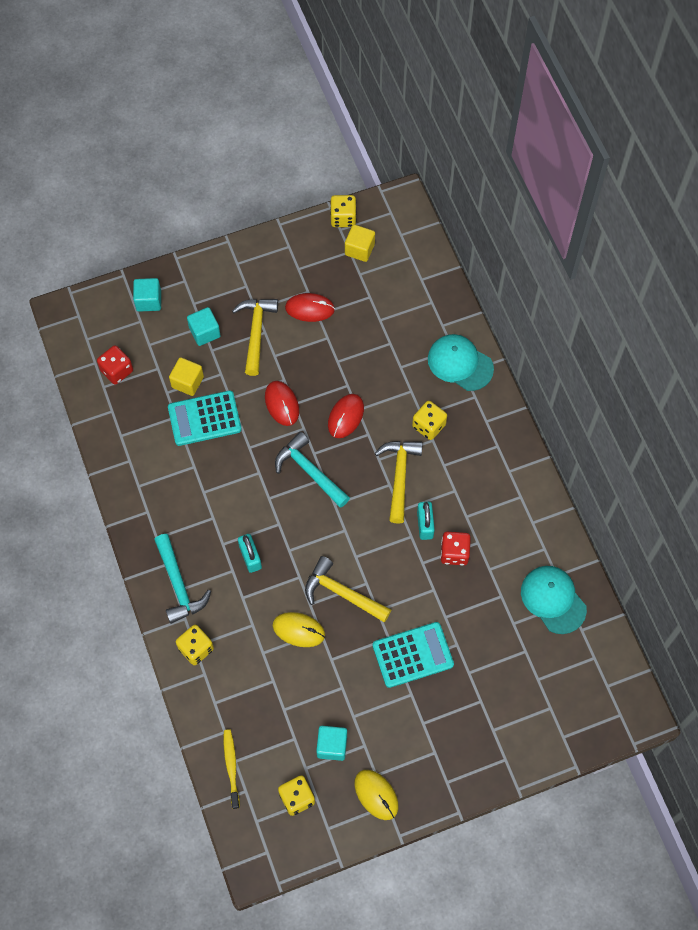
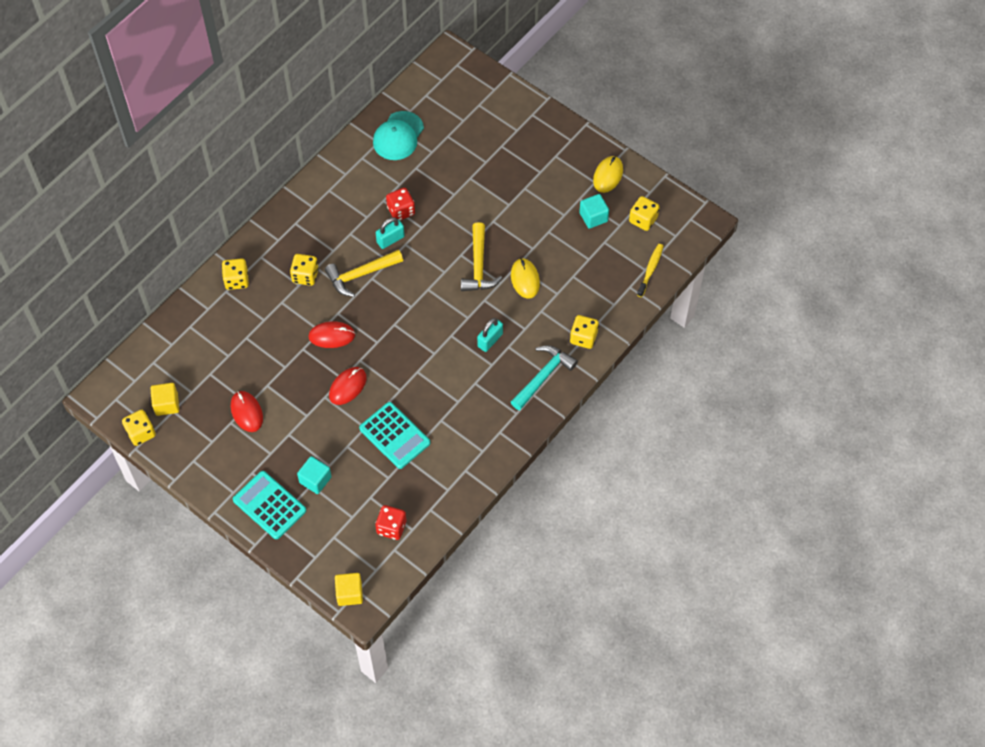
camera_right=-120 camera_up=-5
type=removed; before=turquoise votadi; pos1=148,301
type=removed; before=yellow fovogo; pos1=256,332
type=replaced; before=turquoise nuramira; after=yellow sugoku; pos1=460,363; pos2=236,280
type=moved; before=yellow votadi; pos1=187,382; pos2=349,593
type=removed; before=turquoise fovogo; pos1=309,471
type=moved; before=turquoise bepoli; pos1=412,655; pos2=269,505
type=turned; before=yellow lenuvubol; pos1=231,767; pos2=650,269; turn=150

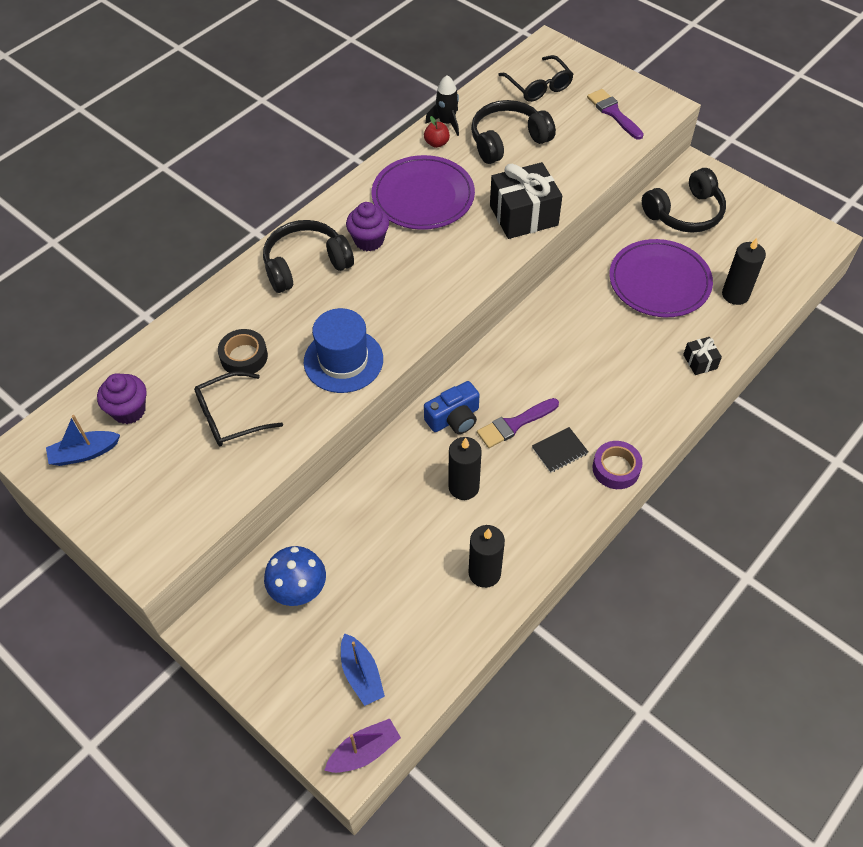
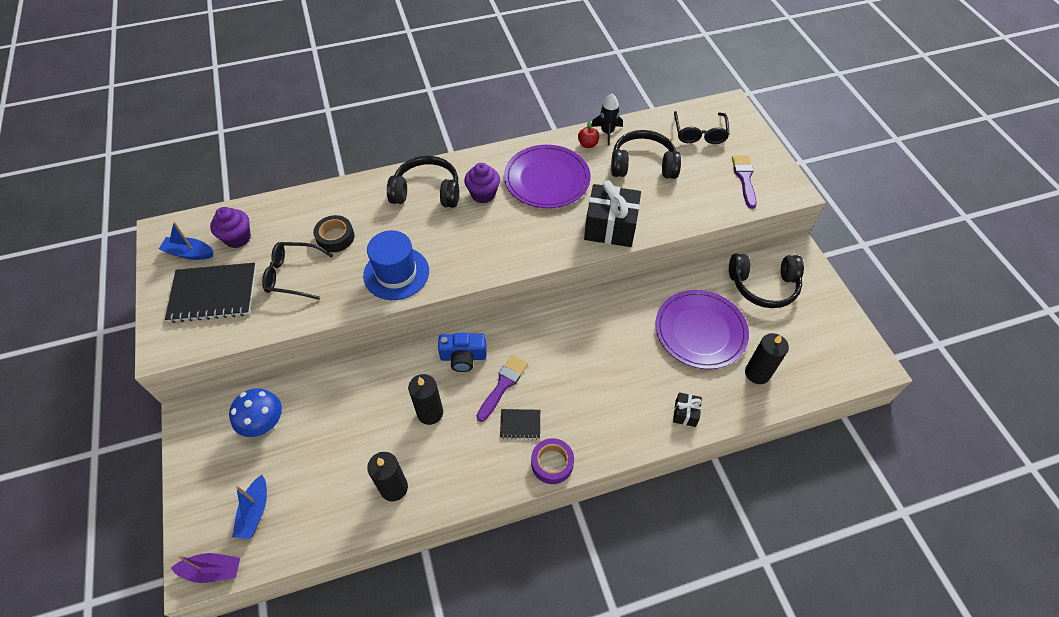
camera_right=30 camera_up=0
type=turned; before=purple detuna; pos1=514,424; pos2=503,385; turn=120
type=added; after=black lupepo; pos2=213,294

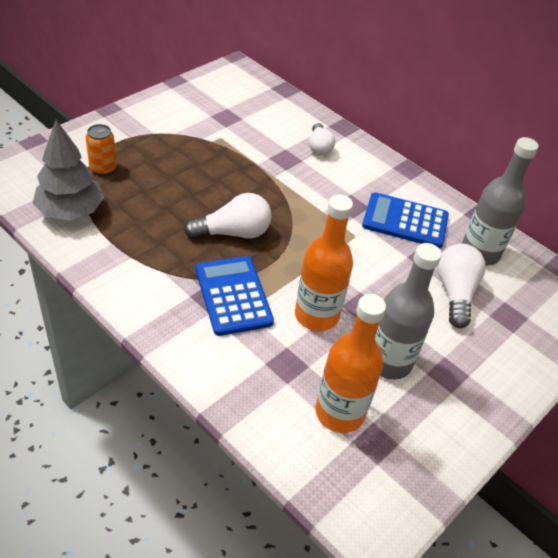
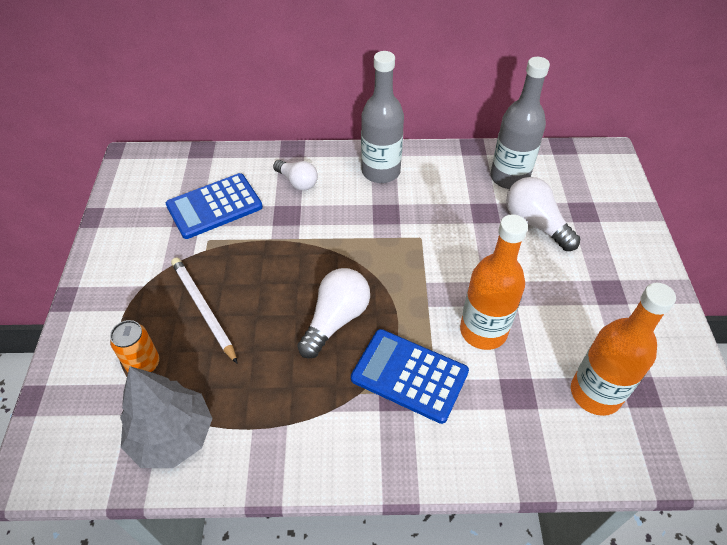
camera_right=-40 camera_up=5
type=moved; before=blue bepoli; pos1=405,221; pos2=214,206
type=moved; before=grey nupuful; pos1=389,362; pos2=381,172
type=added; after=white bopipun; pos2=203,309

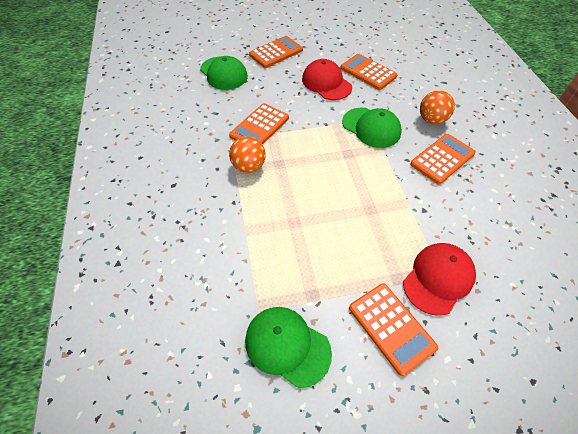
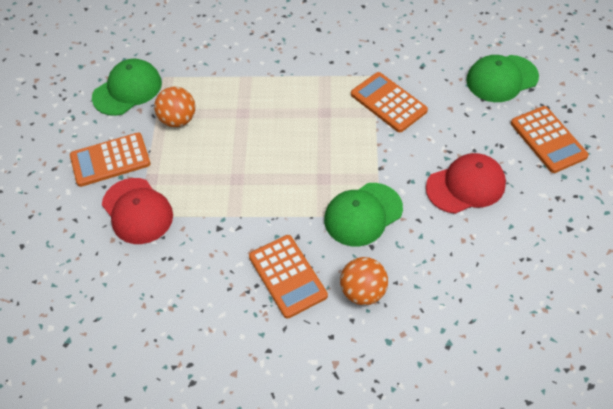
camera_right=105 camera_up=0
type=removed; before=orange bepoli; pos1=368,72
type=moved; before=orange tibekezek; pos1=249,166; pos2=178,120

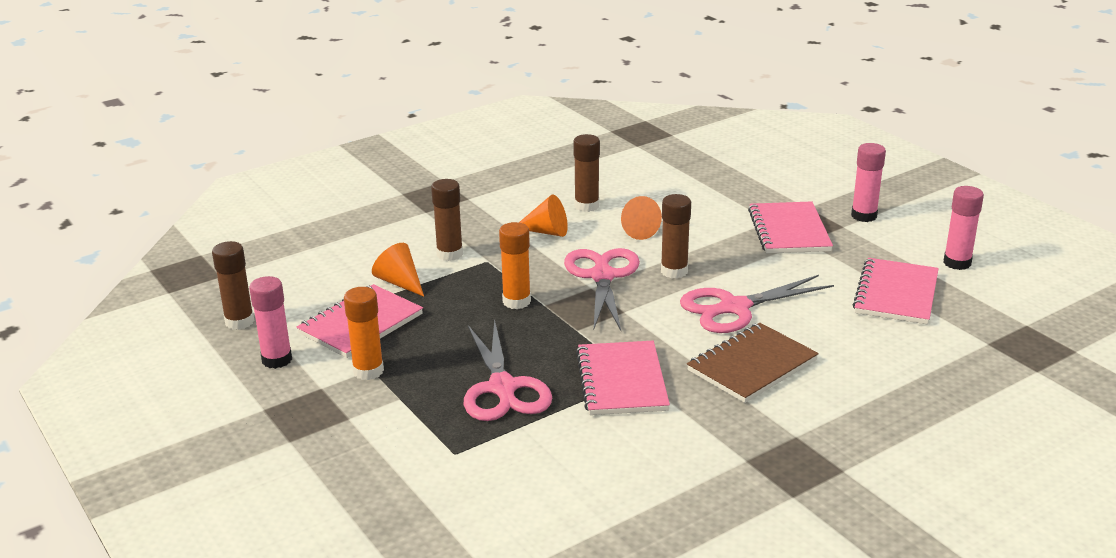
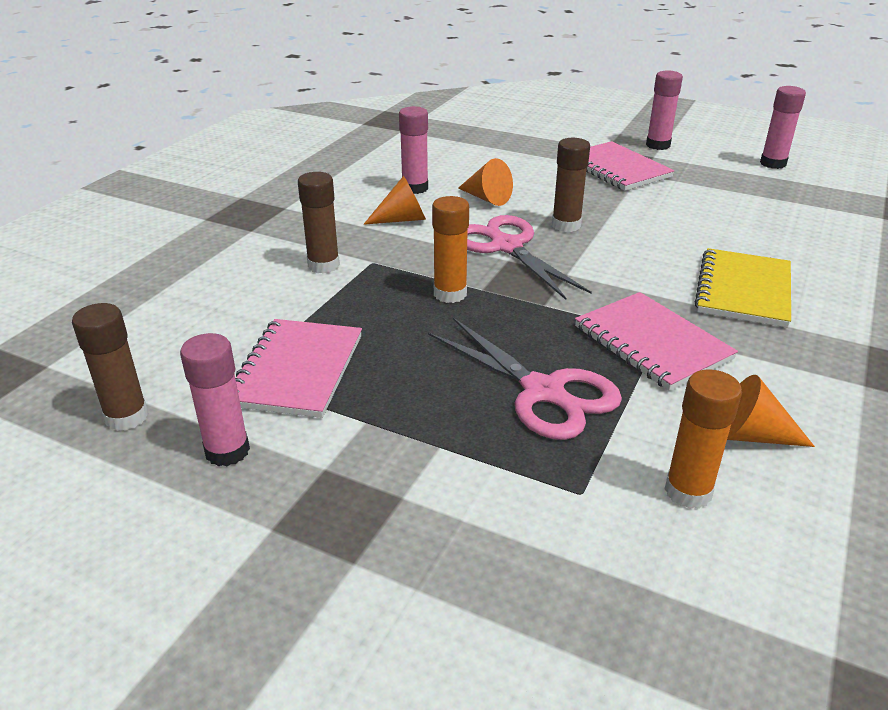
camera_right=-30 camera_up=5
type=recoloured; before=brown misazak; after=pink misazak; pos1=586,206; pos2=415,188
type=moved; before=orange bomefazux; pos1=399,282; pos2=751,435
type=removed; before=pink lupepo; pos1=896,294
type=removed; before=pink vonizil; pos1=734,308
type=moved; before=orange misazak; pos1=368,371; pos2=688,491
type=recoloured; before=brown lupepo; after=yellow lupepo; pos1=752,365; pos2=743,290

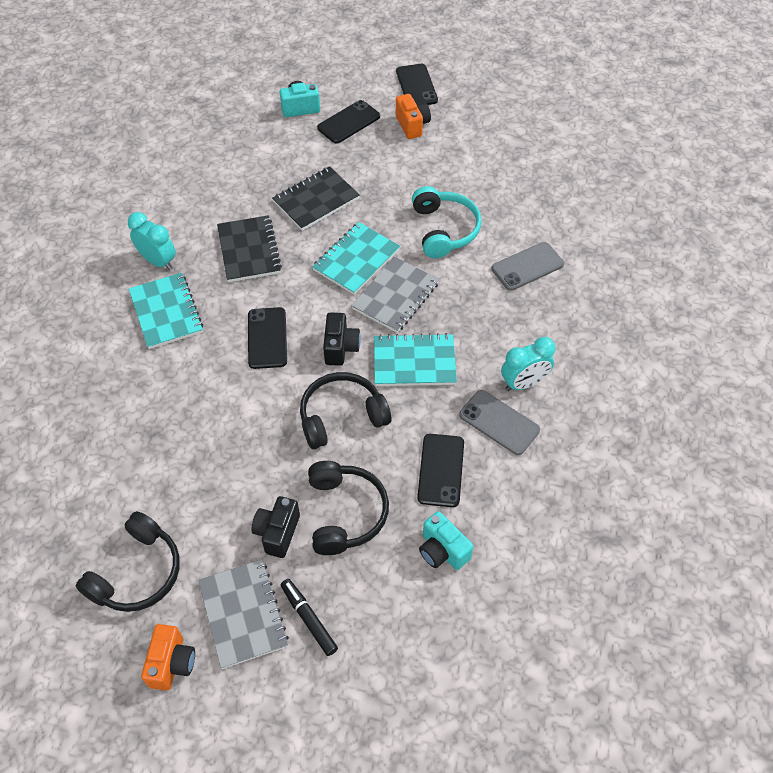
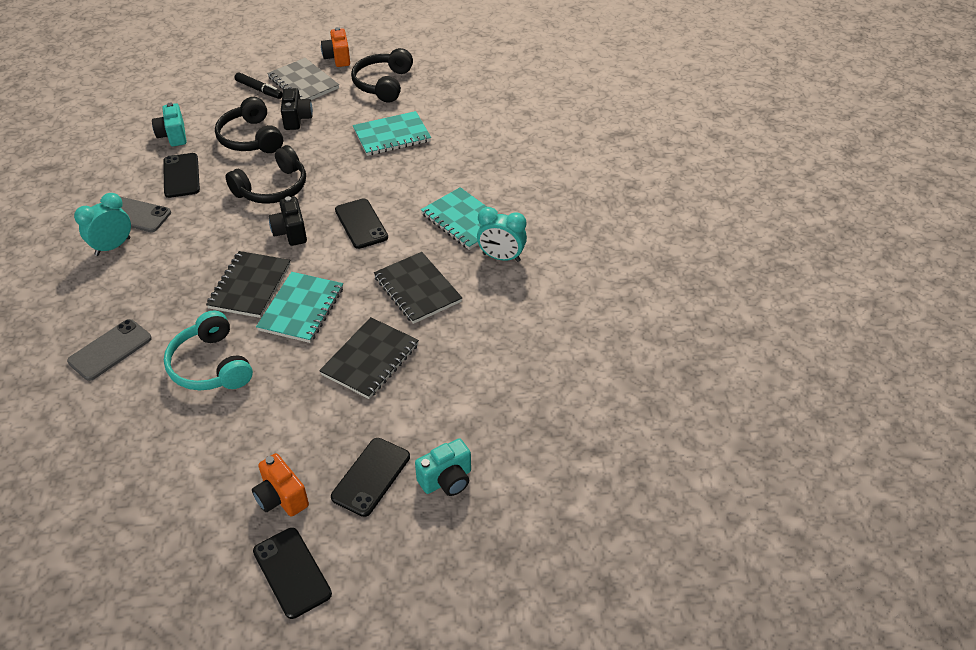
camera_right=160 camera_up=-10
type=recoloured; before=grey lupepo; after=black lupepo; pos1=395,296; pos2=250,286
type=moved; before=turquoise lupepo; pos1=414,362; pos2=392,136
type=turned; before=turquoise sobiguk; pos1=442,551; pos2=173,136; turn=-135

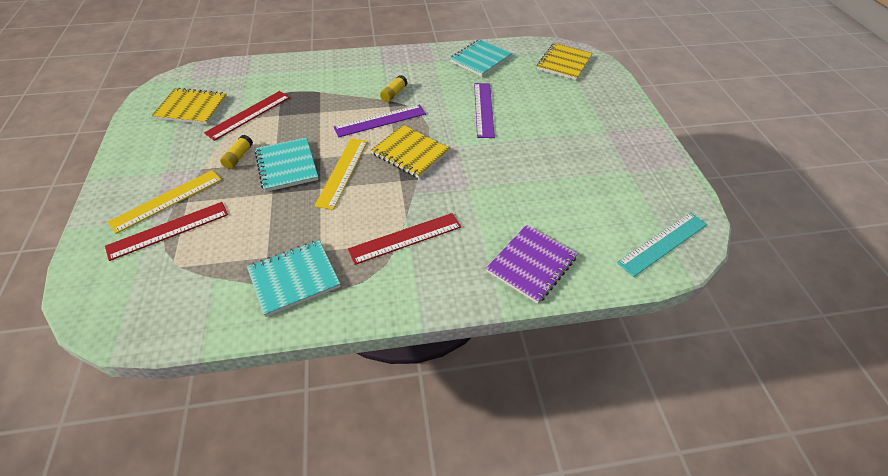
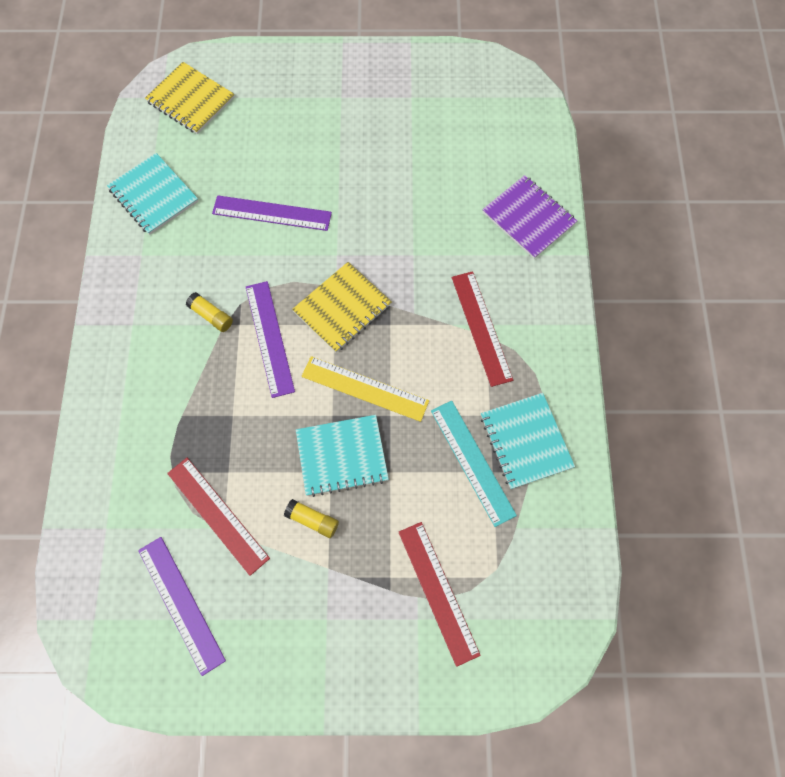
camera_right=-80 camera_up=20
type=replaced; before=yellow lupepo; after=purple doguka; pos1=191,108; pos2=181,604
type=removed; before=yellow doguka; pos1=167,200
type=moved; before=turquoise doguka; pos1=663,243; pos2=472,462

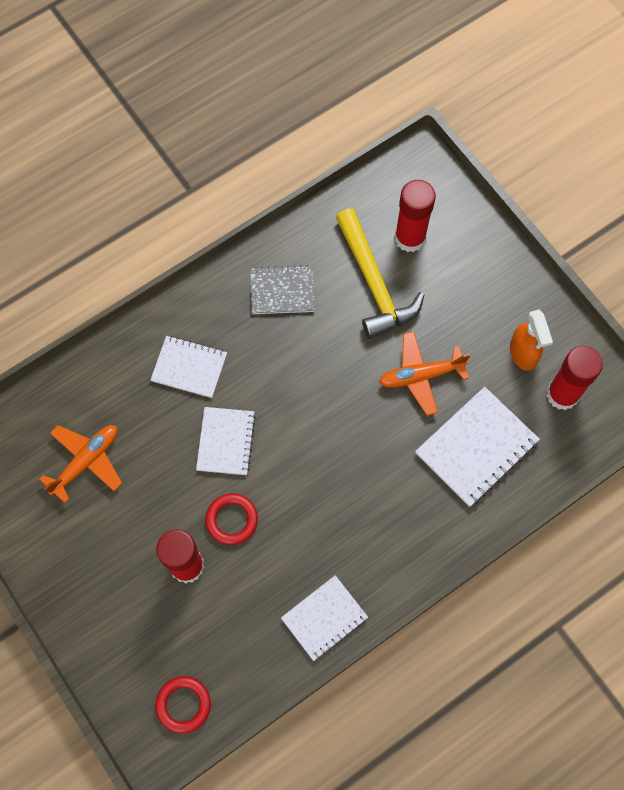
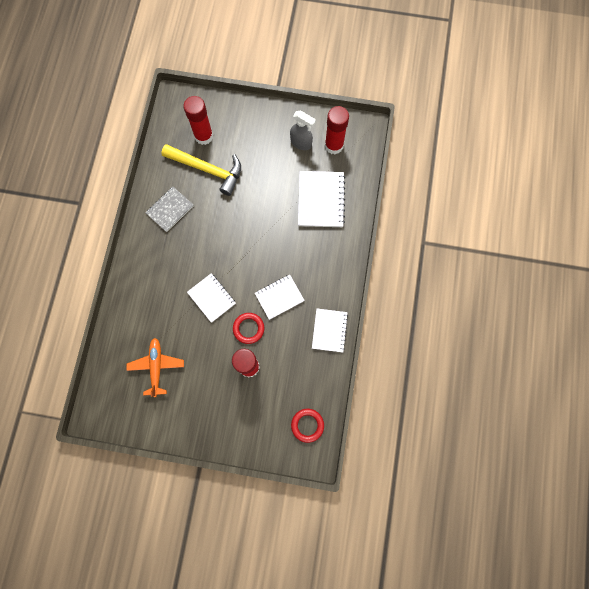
camera_right=-45 camera_up=5
type=recoloured; before=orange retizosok; after=grey retizosok; pos1=523,354; pos2=301,143
type=removed; before=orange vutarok; pos1=420,375
type=moved; before=white lupepo; pos1=189,367; pos2=279,297

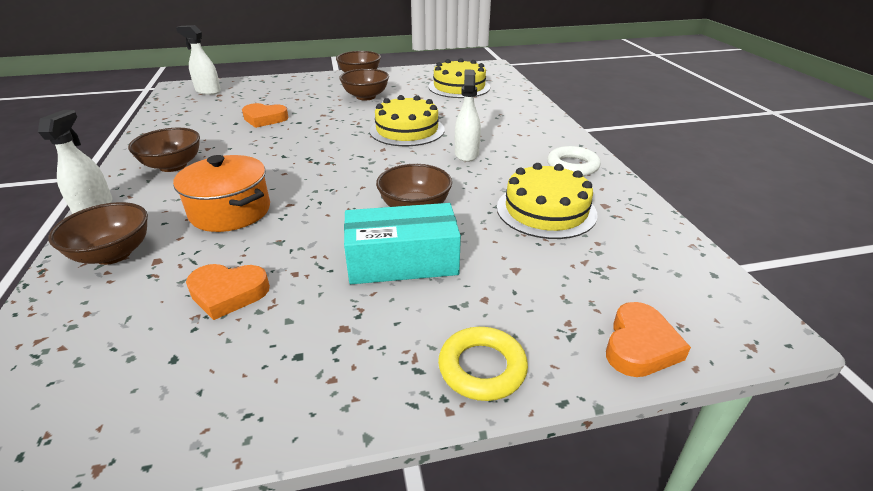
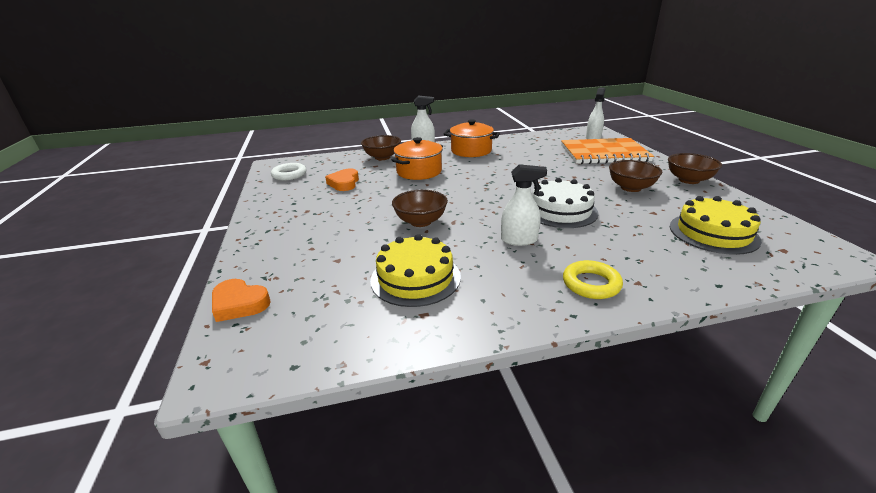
camera_right=90 camera_up=-5
type=recoloured; before=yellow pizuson; after=white pizuson; pos1=407,130; pos2=560,211
type=removed; before=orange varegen; pos1=264,119
type=replaced; before=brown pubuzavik; after=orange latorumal; pos1=173,166; pos2=471,151
type=moved; before=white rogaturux; pos1=572,166; pos2=289,175
type=removed; before=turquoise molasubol; pos1=402,261
type=moved; before=yellow rogaturux; pos1=482,368; pos2=591,284
type=added; after=orange lupepo; pos2=604,153

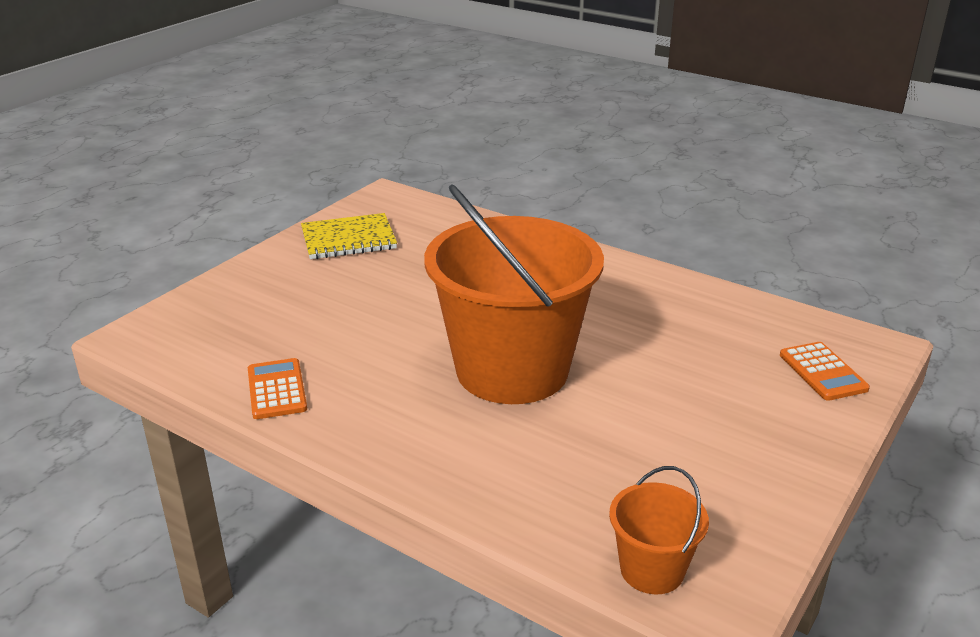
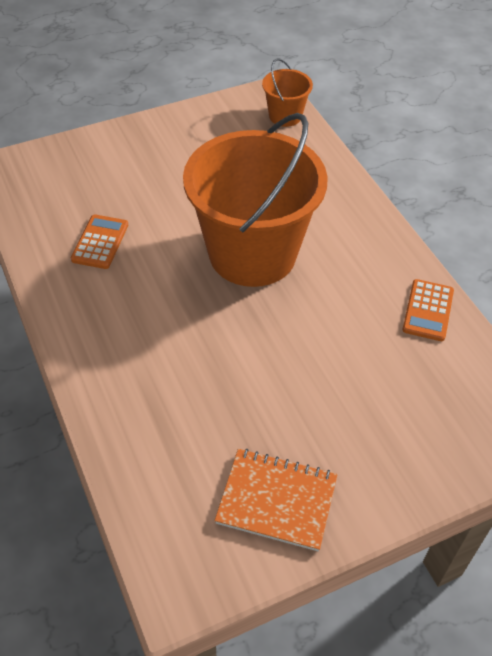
camera_right=-150 camera_up=20
type=recoloured; before=yellow lupepo; after=orange lupepo; pos1=348,239; pos2=276,500
type=moved; before=orange bepoli; pos1=822,372; pos2=100,242

